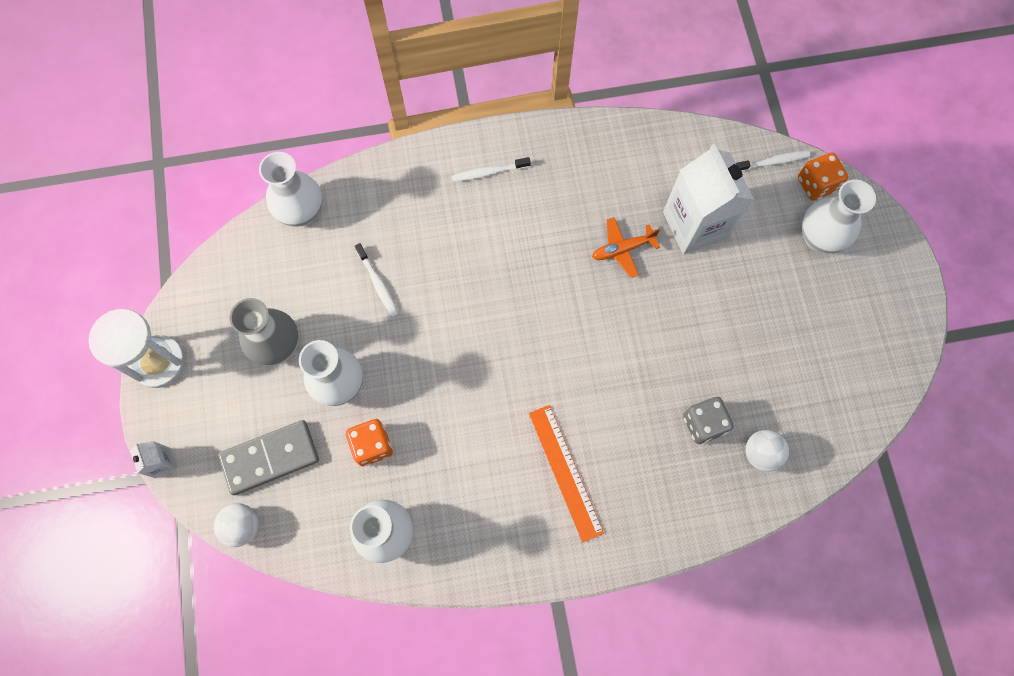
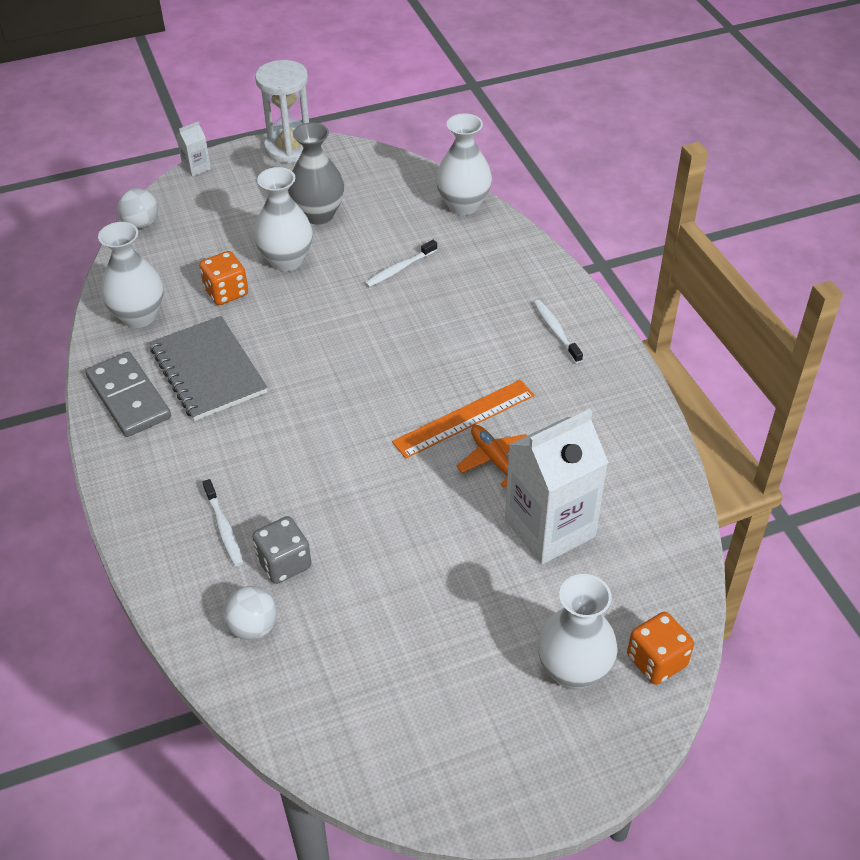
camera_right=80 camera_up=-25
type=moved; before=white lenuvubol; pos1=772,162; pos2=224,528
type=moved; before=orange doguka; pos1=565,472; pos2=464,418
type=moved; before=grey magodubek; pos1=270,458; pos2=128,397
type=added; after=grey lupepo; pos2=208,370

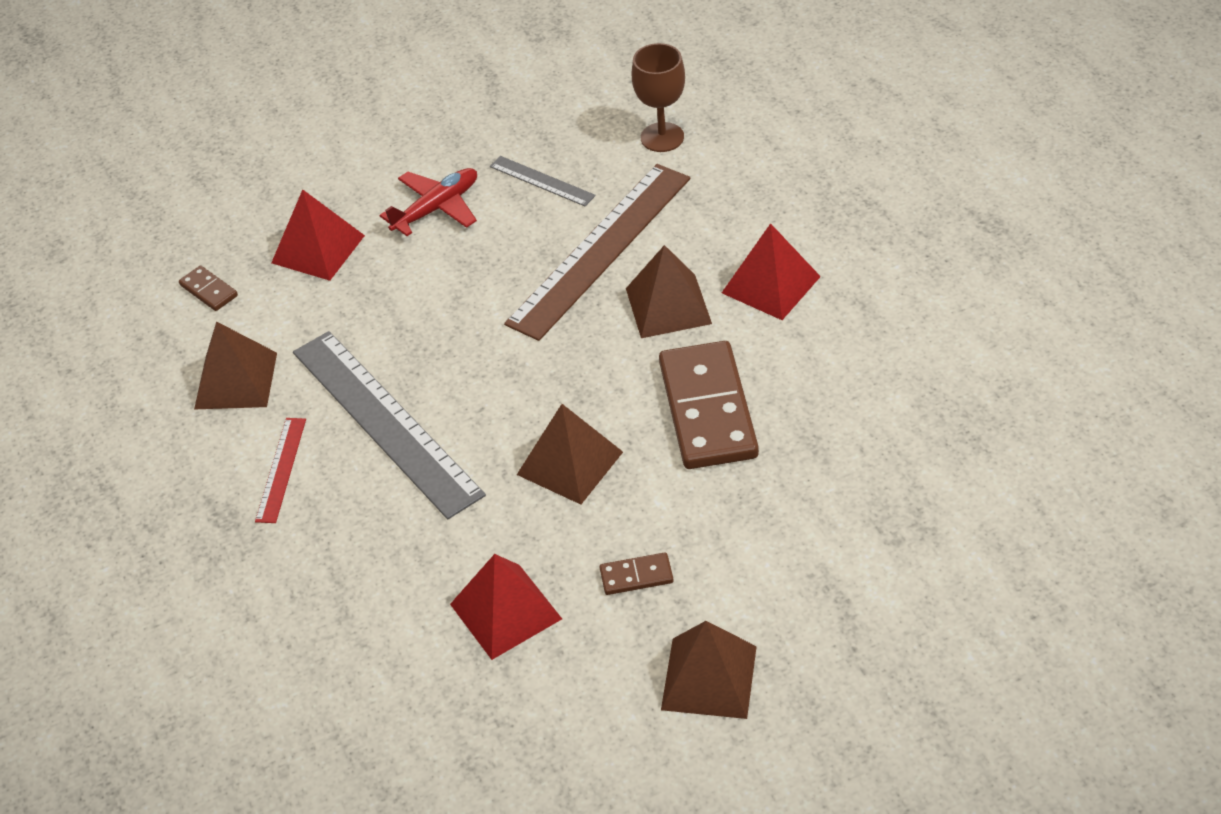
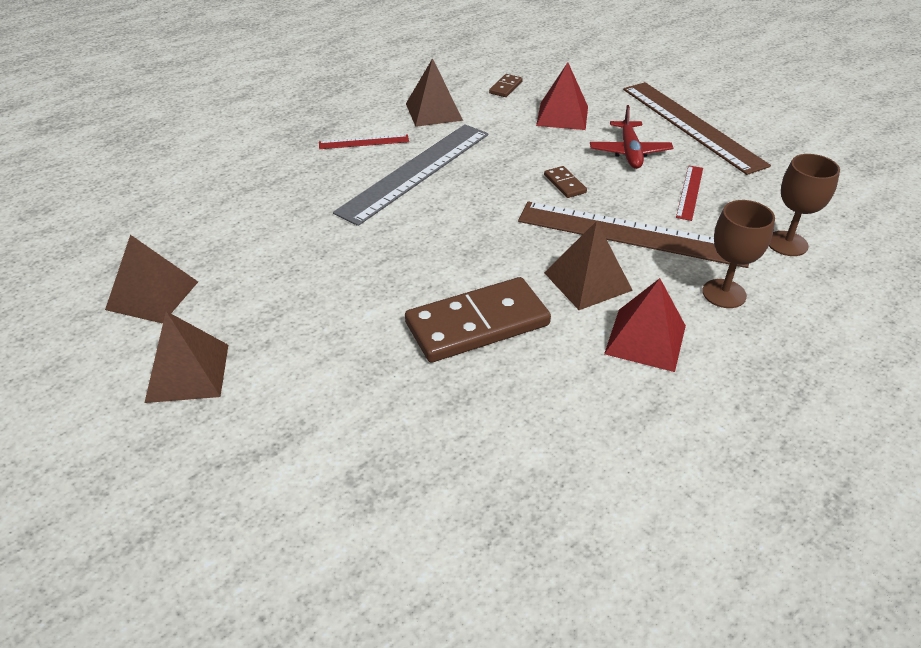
camera_right=70 camera_up=-5
type=recoloured; before=grey doguka; after=red doguka; pos1=542,181; pos2=689,192
type=turned; before=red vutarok; pos1=437,208; pos2=629,152; turn=60
type=moved; before=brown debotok; pos1=570,463; pos2=152,295
type=moved; before=brown magodubek; pos1=636,576; pos2=564,184
type=removed; before=red debotok; pos1=505,611
type=added; after=brown doguka; pos2=691,125
type=added; after=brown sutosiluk; pos2=724,294

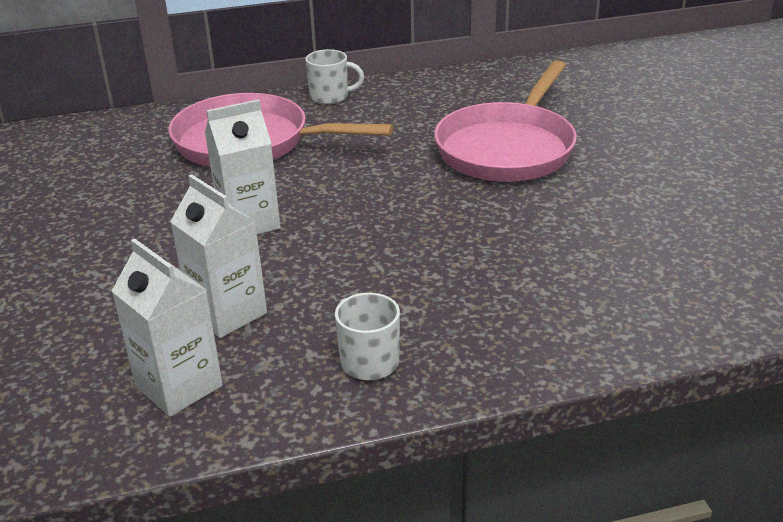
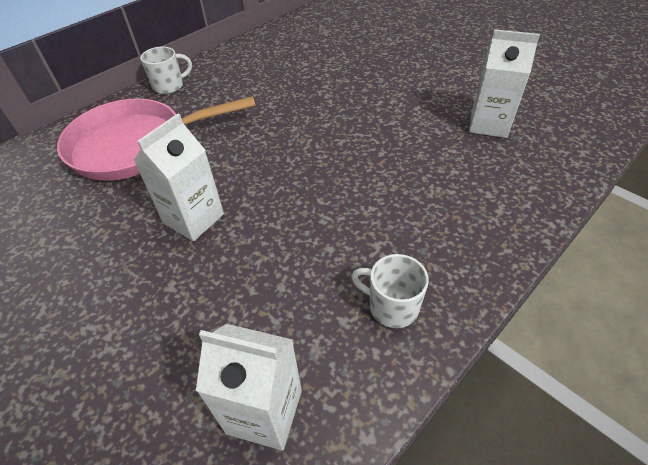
camera_right=-30 camera_up=15
type=removed; before=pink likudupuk; pos1=508,148
type=moved; before=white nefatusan; pos1=227,313; pos2=488,124

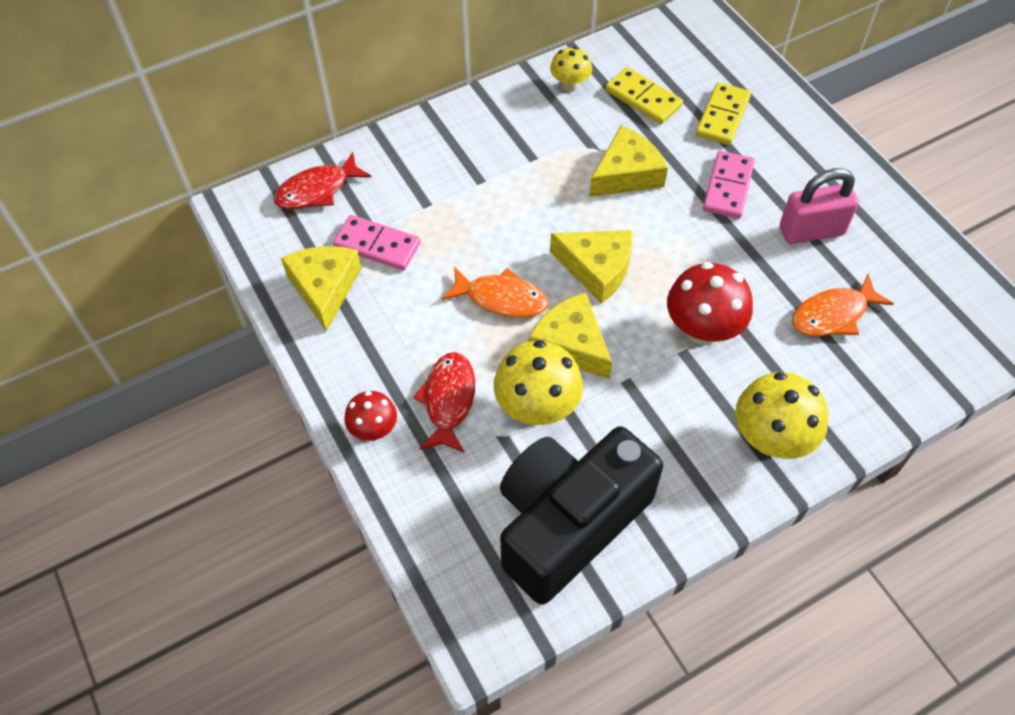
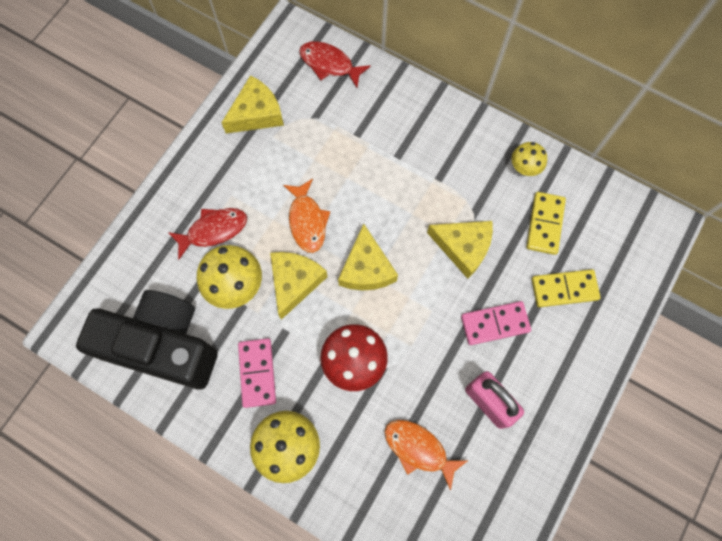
camera_right=60 camera_up=15
type=moved; before=pink magodubek; pos1=377,245; pos2=257,373
type=removed; before=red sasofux; pos1=374,429

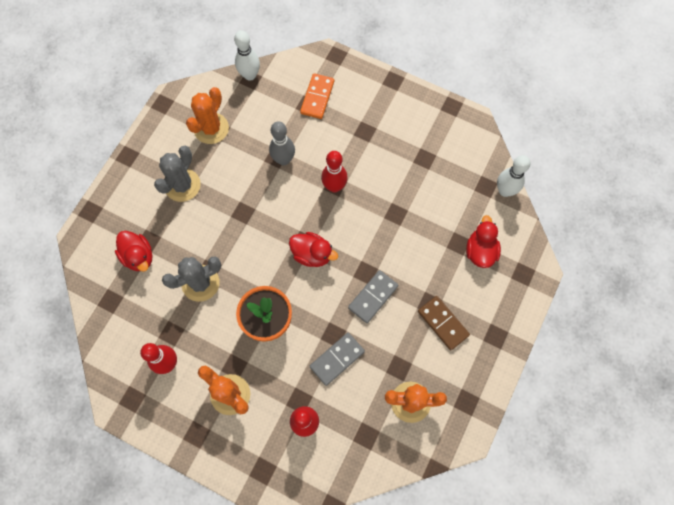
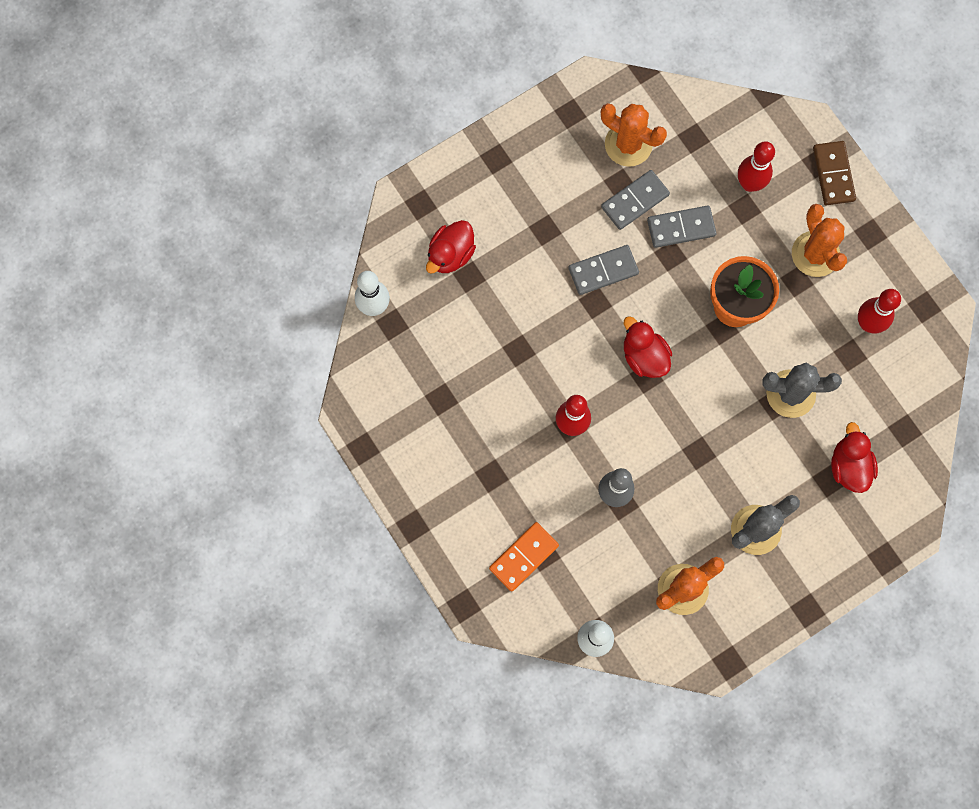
camera_right=-150 camera_up=5
type=moved; before=brown magodubek; pos1=443,323; pos2=833,174
type=added; after=grey magodubek; pos2=635,201

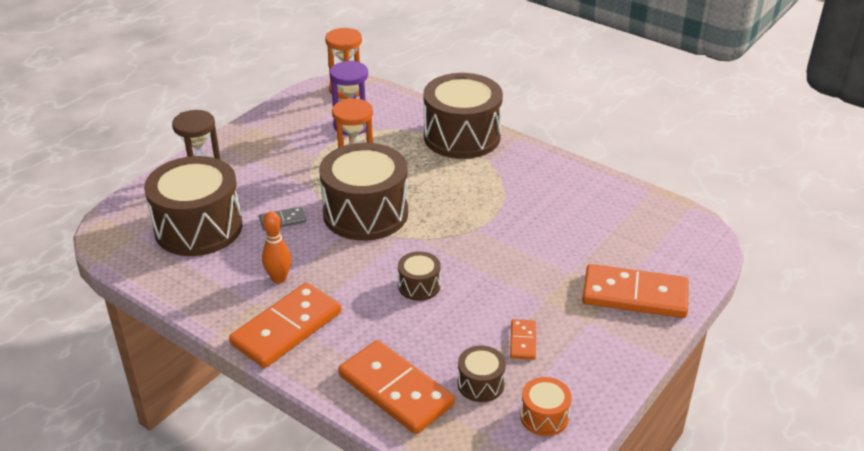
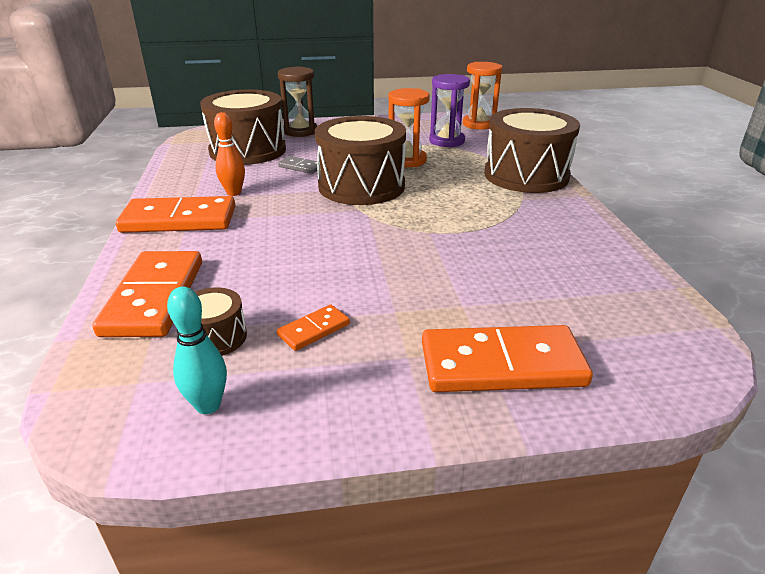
camera_right=45 camera_up=-5
type=removed; before=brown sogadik; pos1=419,286
type=turned; before=orange magodubek; pos1=634,295; pos2=501,364; turn=-60
type=replaced; before=orange sogadik; after=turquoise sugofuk; pos1=544,417; pos2=208,405

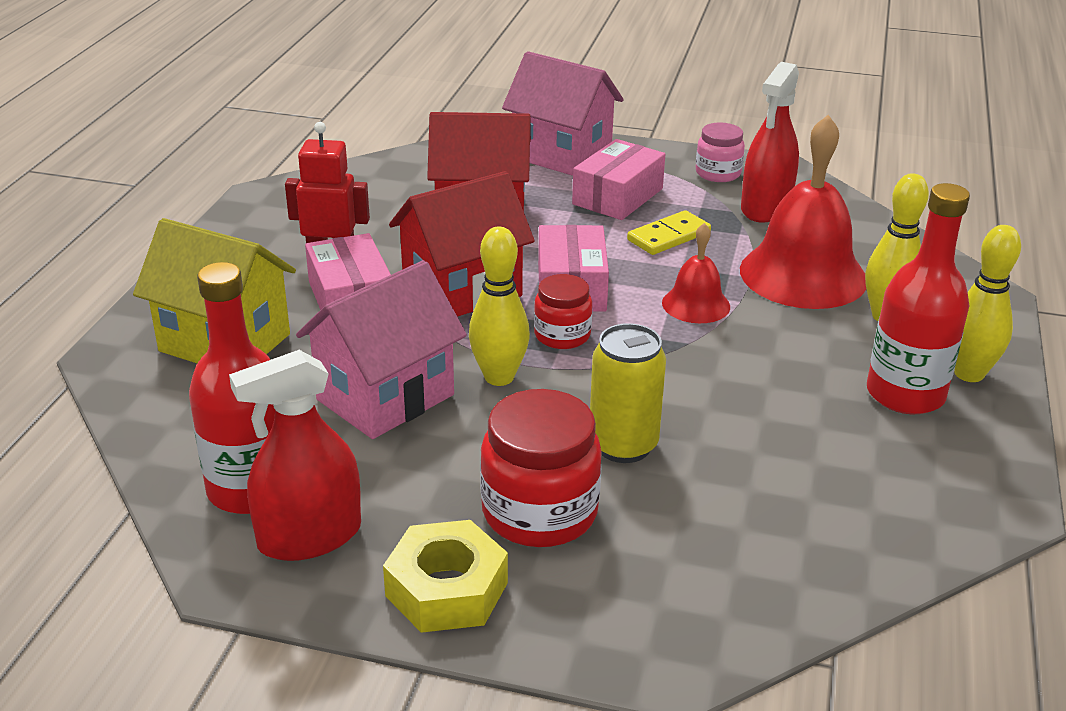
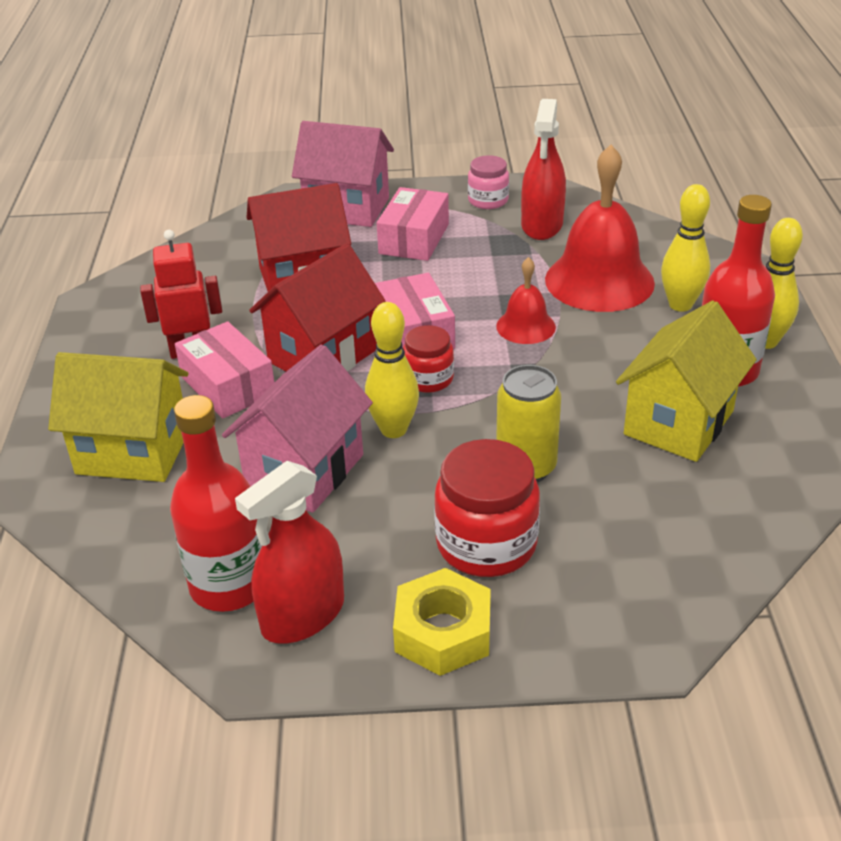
camera_right=-15 camera_up=5
type=removed; before=yellow magodubek; pos1=668,236
type=added; after=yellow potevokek; pos2=678,423

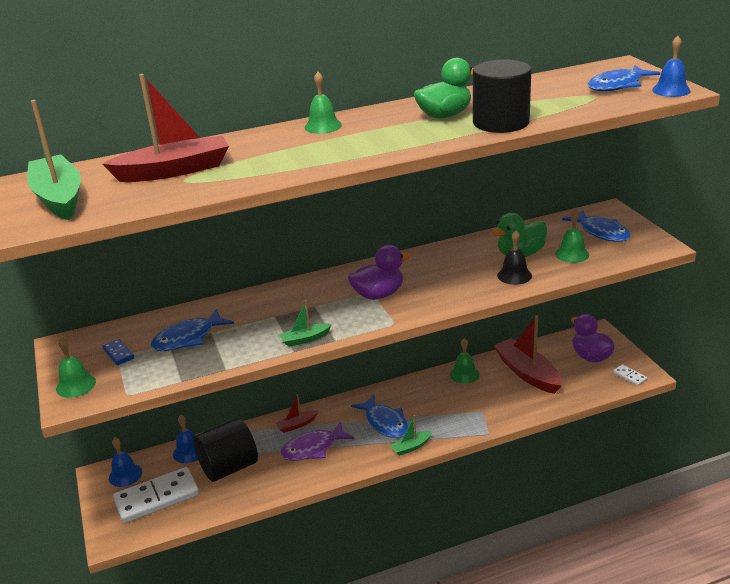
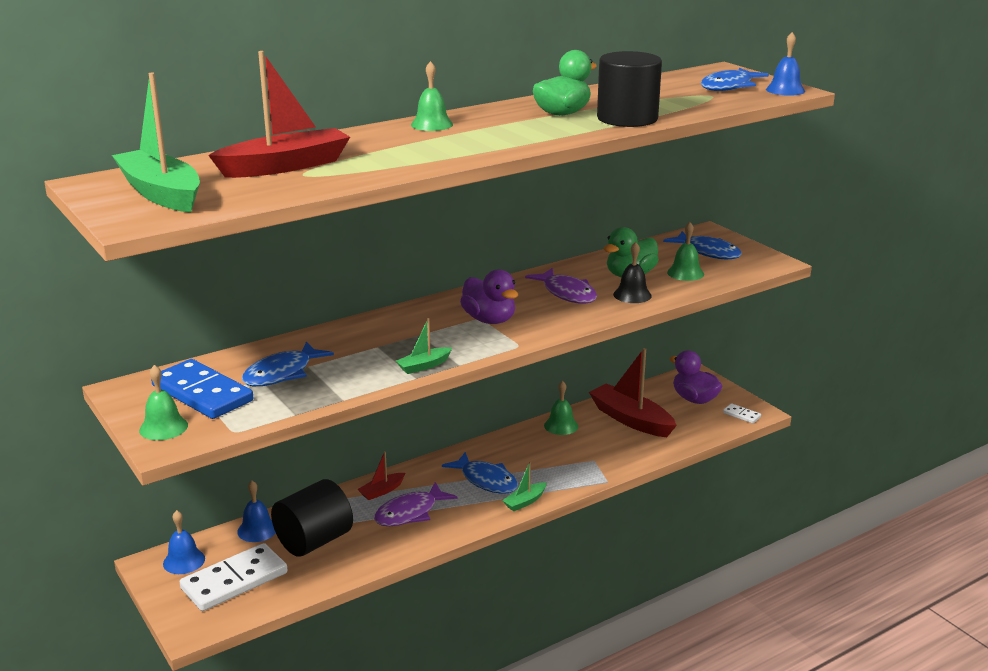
camera_right=-15 camera_up=-5
type=turned; before=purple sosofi; pos1=378,294; pos2=489,320; turn=90
type=resized; before=blue magodubek; pos1=118,353; pos2=202,393; scale=2.24
type=added; after=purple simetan; pos2=567,293

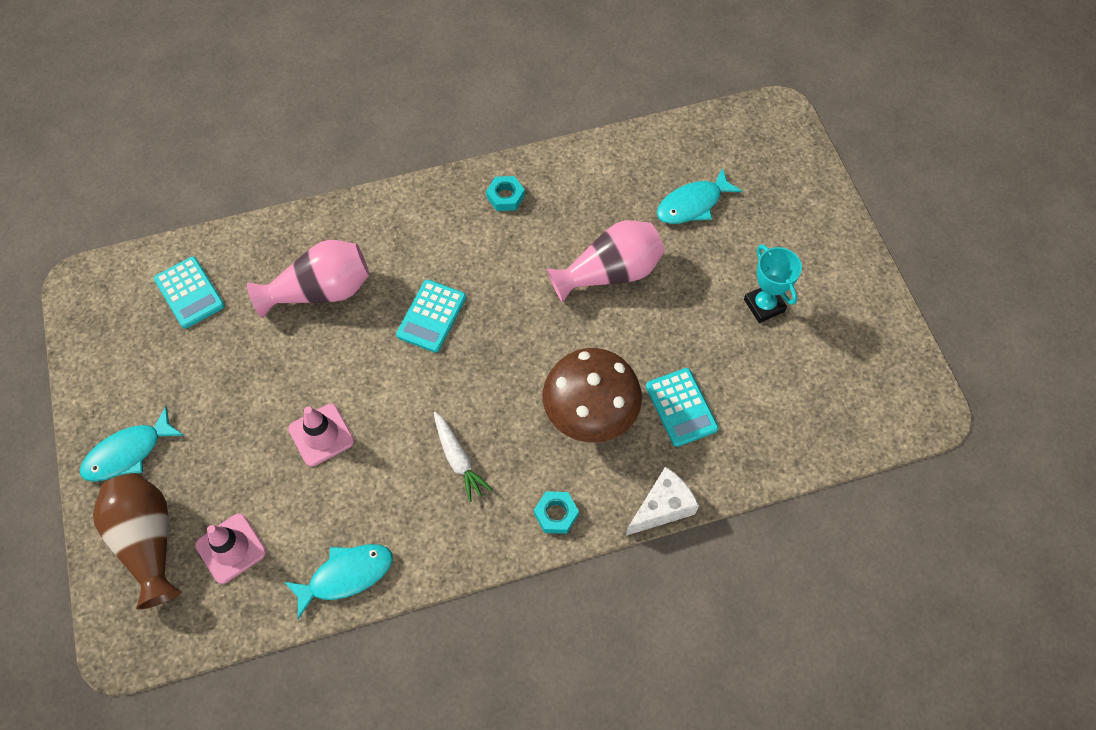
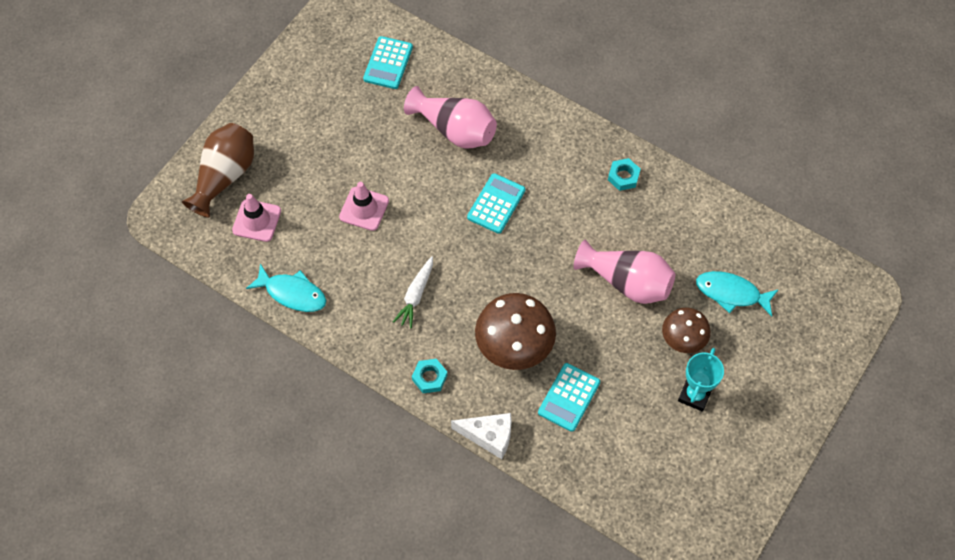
camera_right=50 camera_up=0
type=turned; before=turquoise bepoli; pos1=431,316; pos2=496,204; turn=135
type=removed; before=turquoise simetan; pos1=128,453
type=added; after=brown sasofux; pos2=683,339

